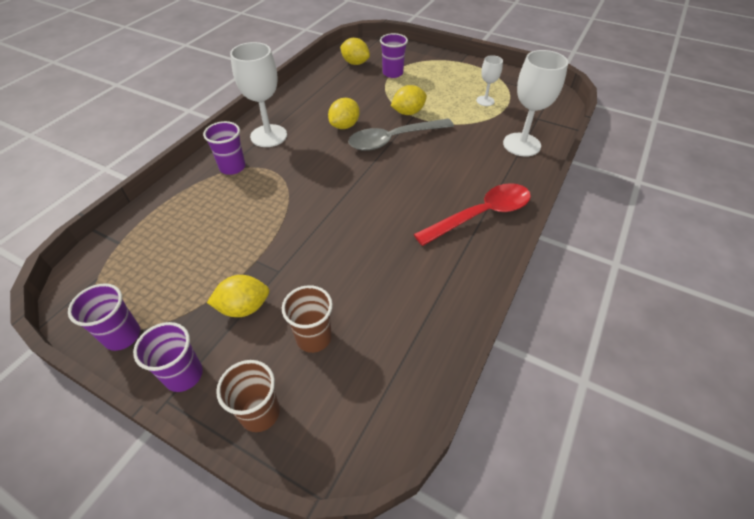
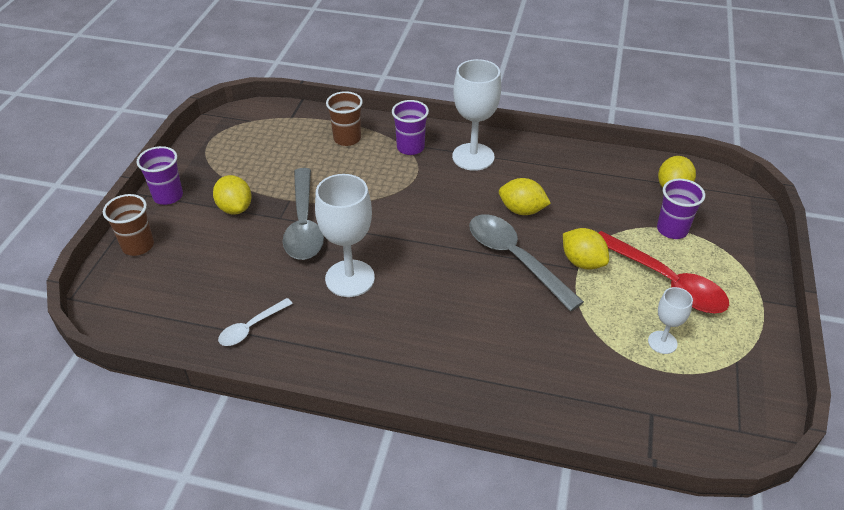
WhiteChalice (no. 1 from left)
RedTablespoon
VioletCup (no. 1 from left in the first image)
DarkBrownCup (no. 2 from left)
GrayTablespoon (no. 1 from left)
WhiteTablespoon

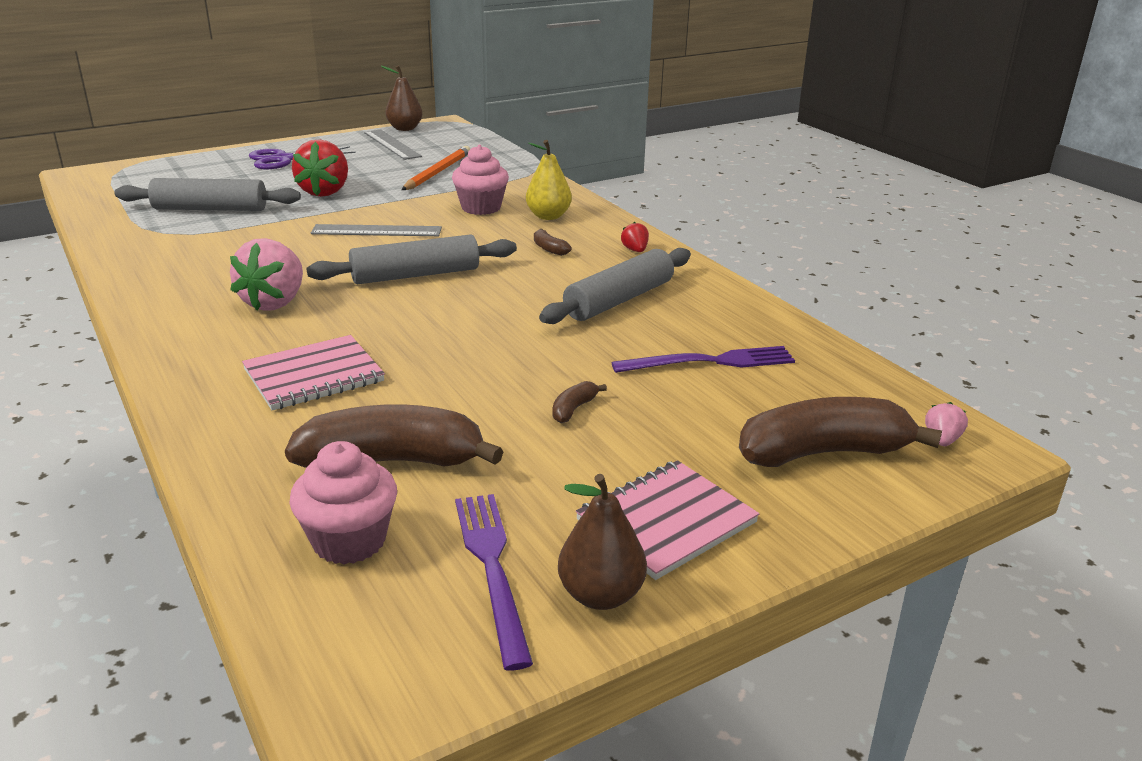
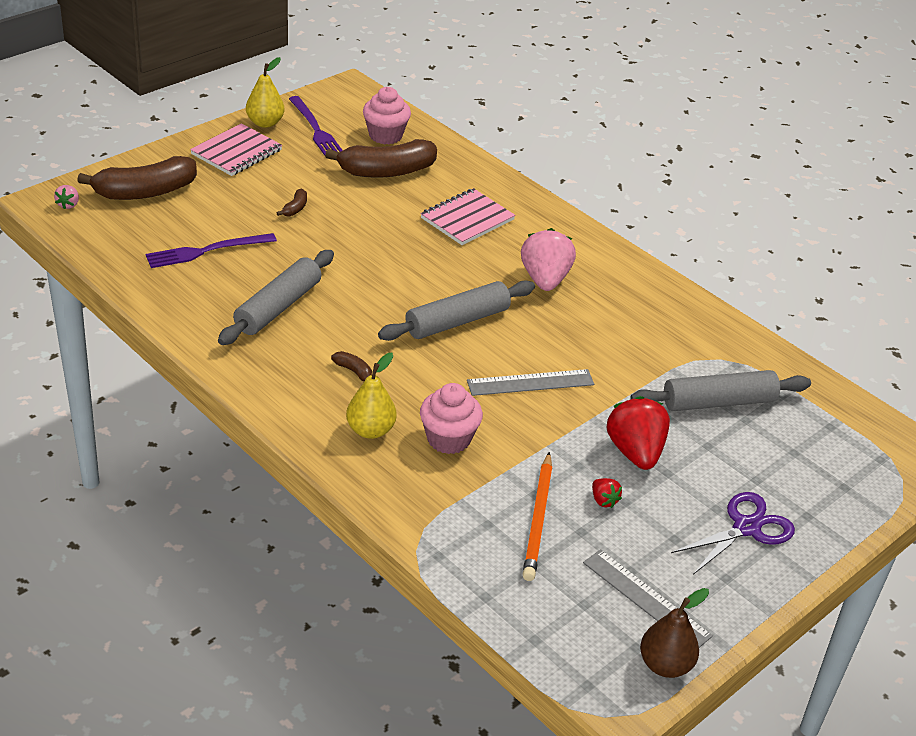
RedStrawberry (no. 1 from left)
YellowPearFruit (no. 1 from left)

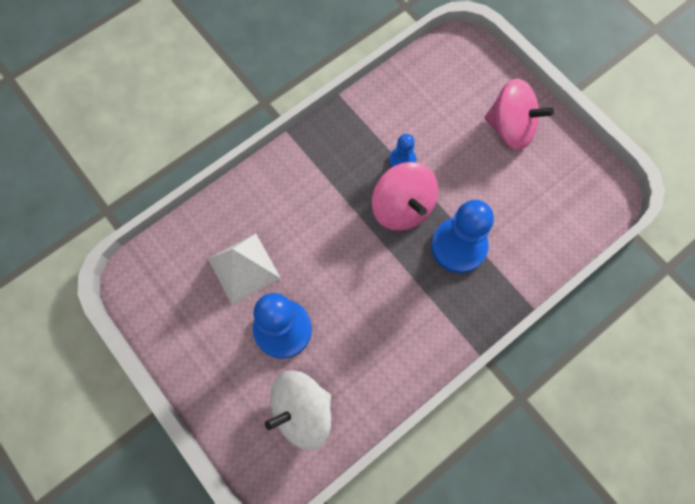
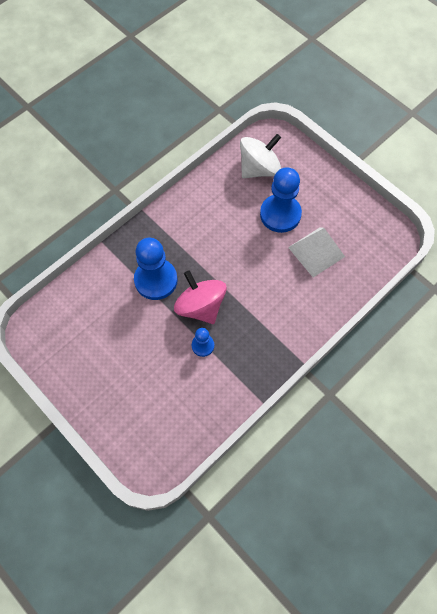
RosyWhirligig (no. 2 from left in the first image)

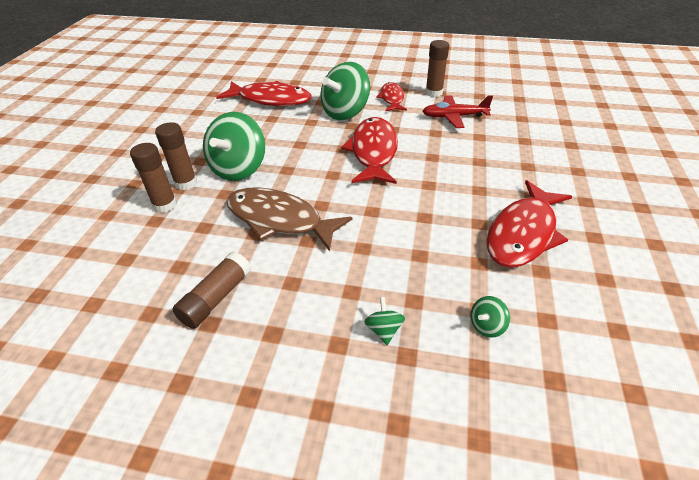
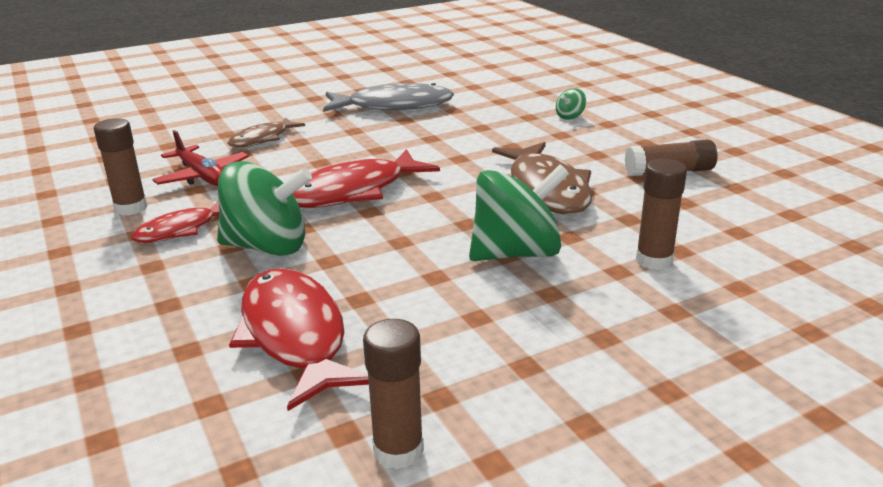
DarkBrownGlue (no. 2 from left)
GrayFish
GreenWhirligig (no. 4 from left in the first image)
DarkBrownFish (no. 1 from left)

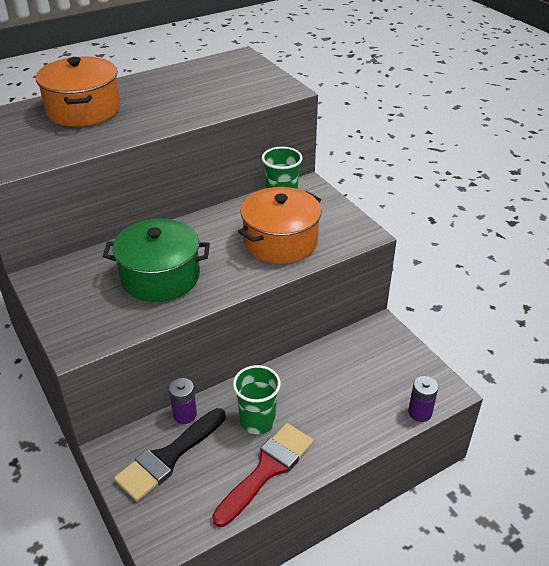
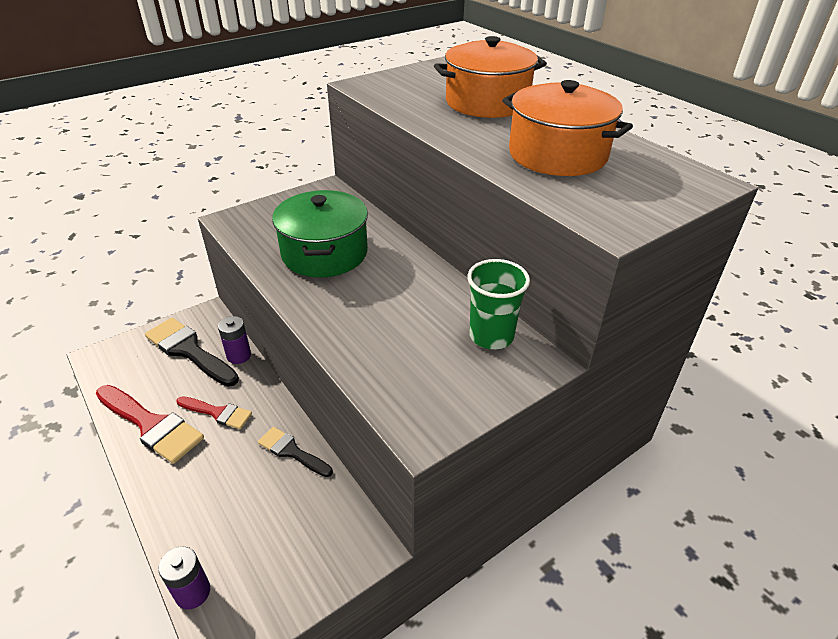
BrightOrangeCookingPot (no. 2 from left)
RedPaintbrush (no. 2 from left)
EbonyPaintbrush (no. 2 from left)

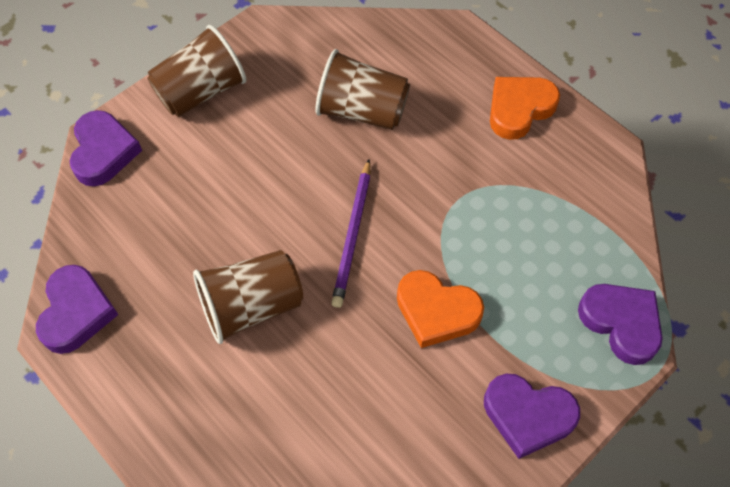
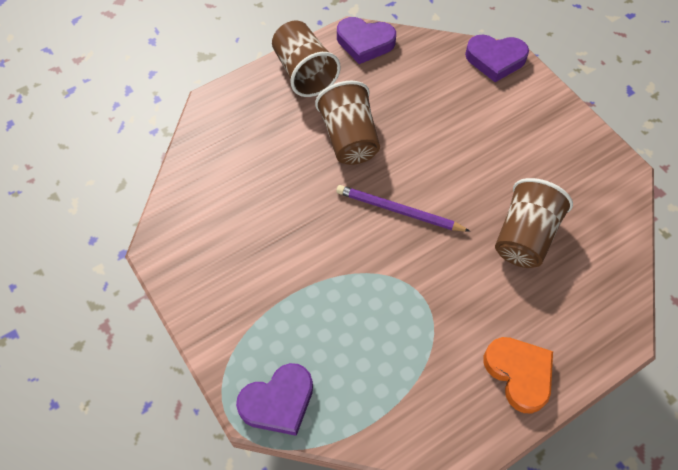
DarkBrownCup (no. 1 from left)
BrightOrangeLoveHeart (no. 1 from left in the first image)
VioletLoveHeart (no. 3 from left in the first image)

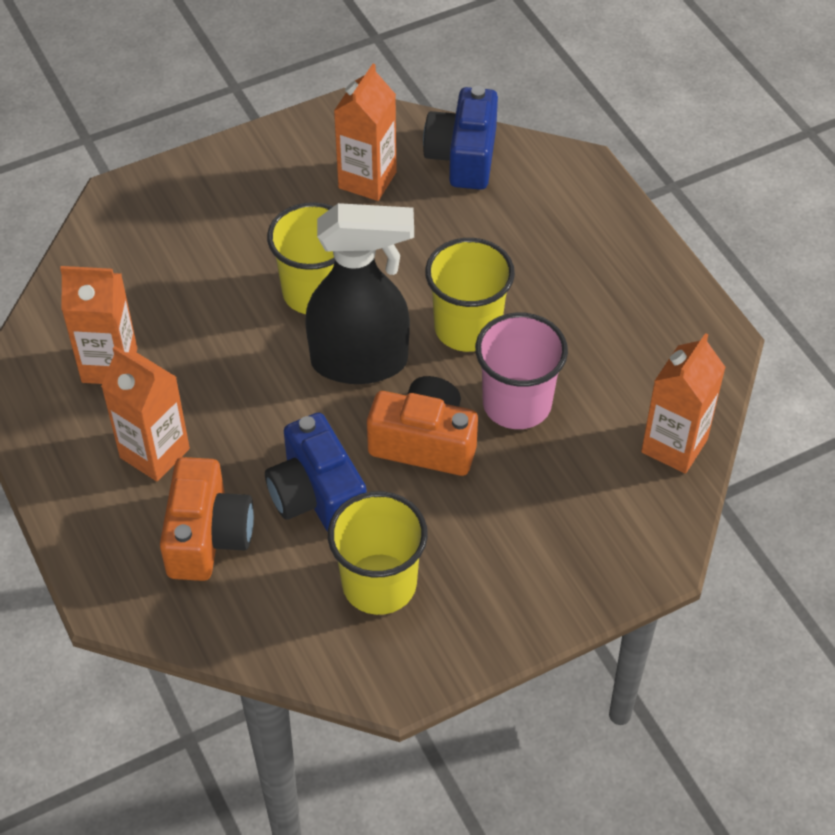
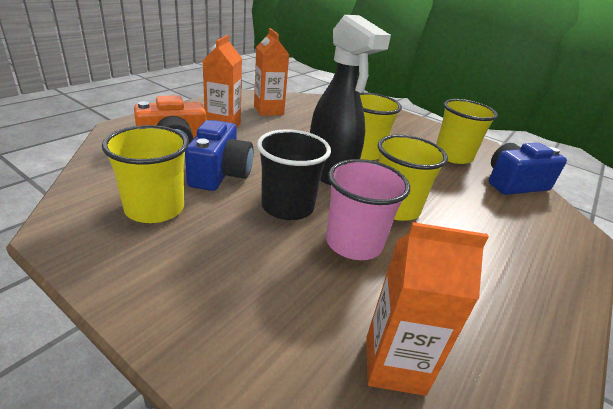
YellowCup (no. 4 from left)
EbonyCup
CobaltCamera (no. 1 from left)

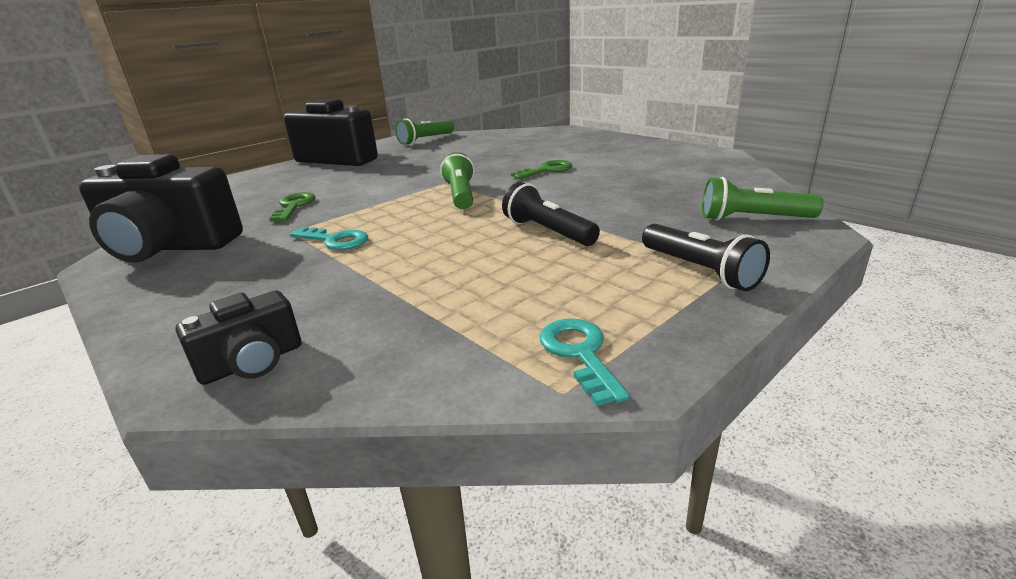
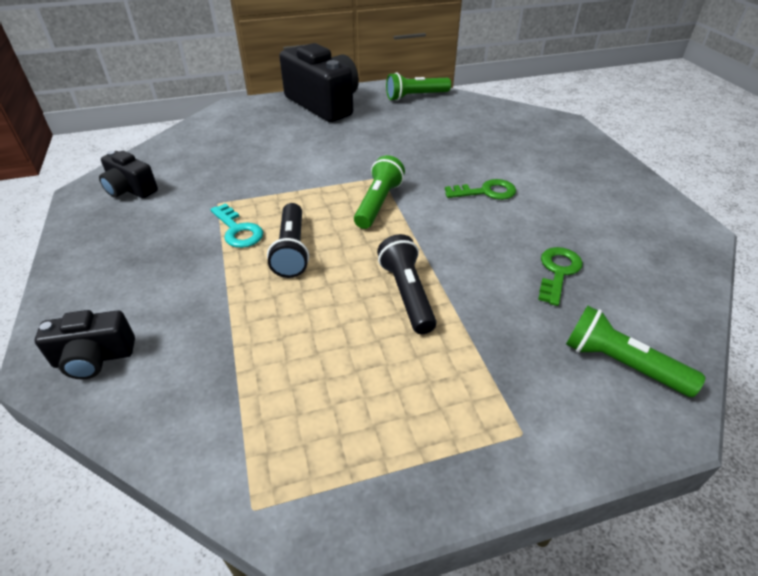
EbonyCamera (no. 2 from left)
GreenLatchkey (no. 2 from left)
EbonyTorch (no. 1 from left)
AquaLatchkey (no. 2 from left in the first image)

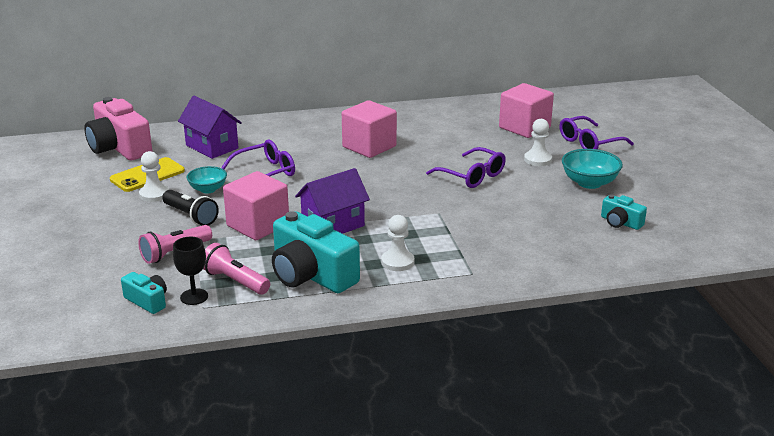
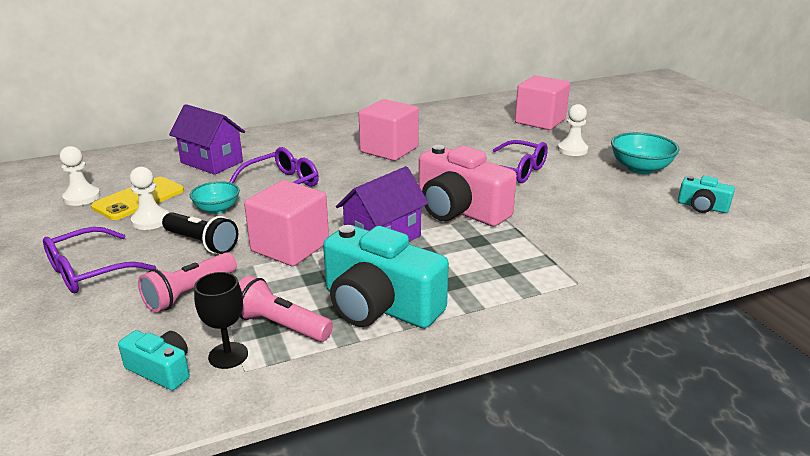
RosyCamera
VioletEyeglasses (no. 1 from left)
WhiteGamePawn (no. 1 from left)

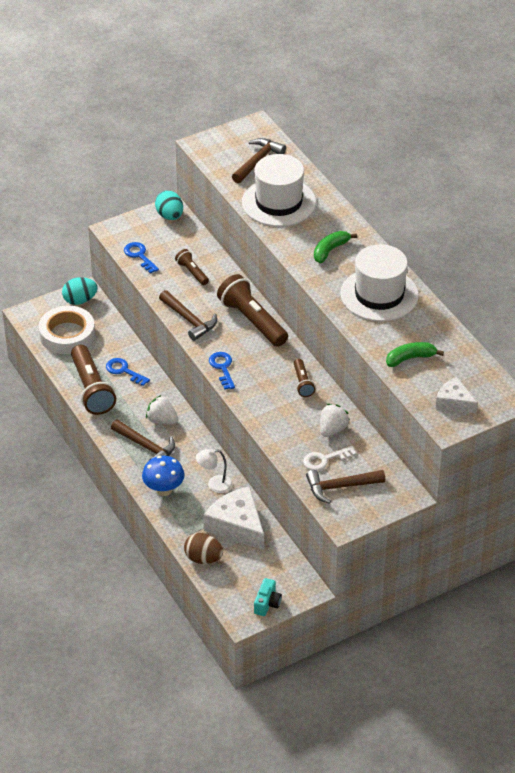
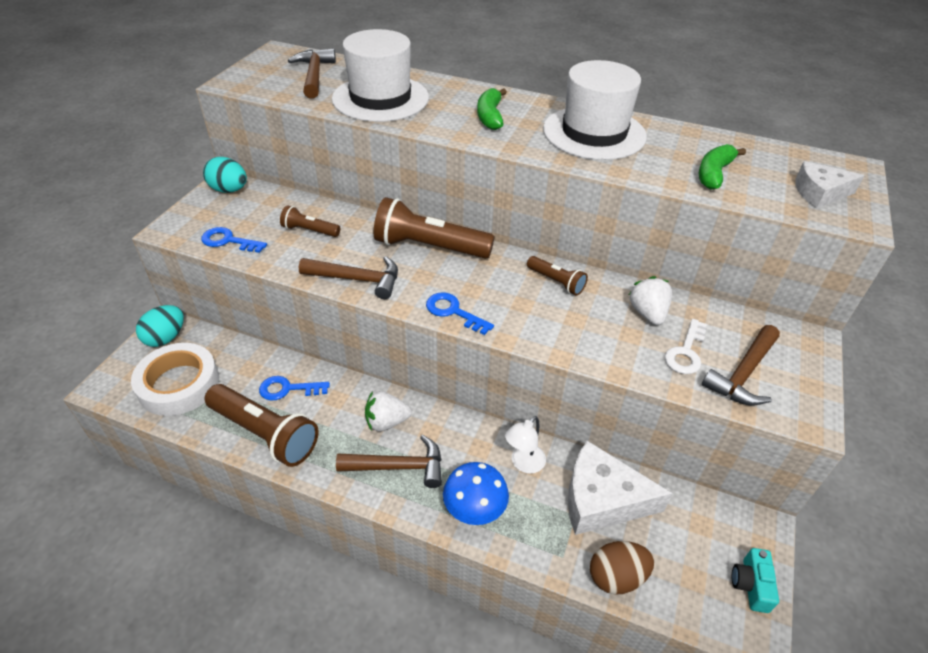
AquaCamera

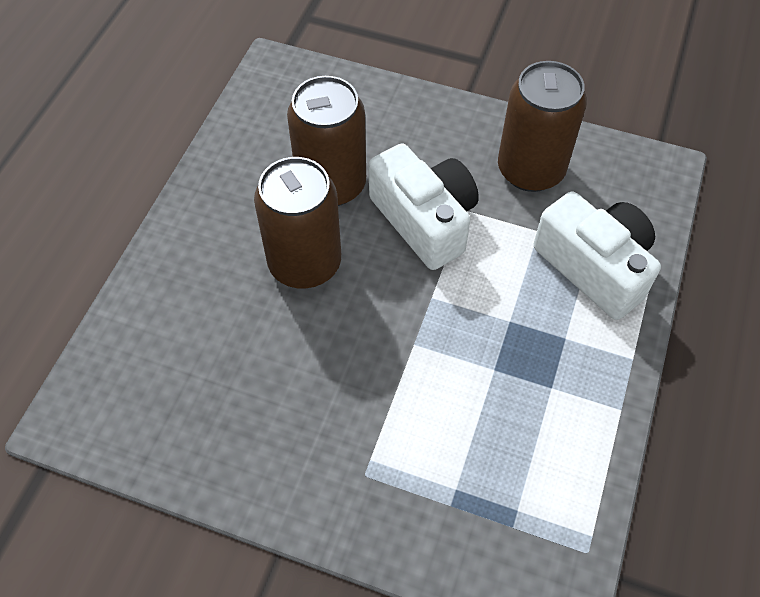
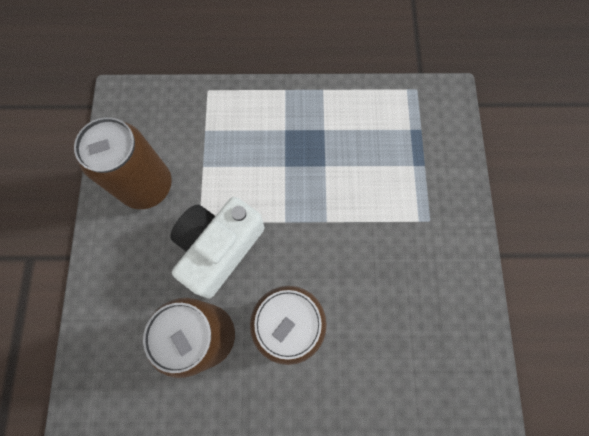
WhiteCamera (no. 2 from left in the first image)

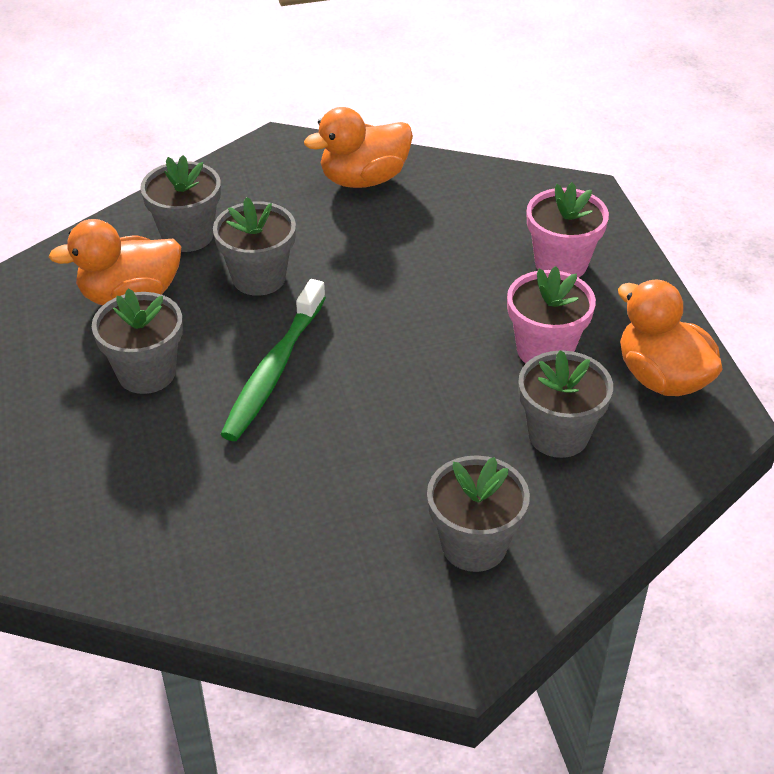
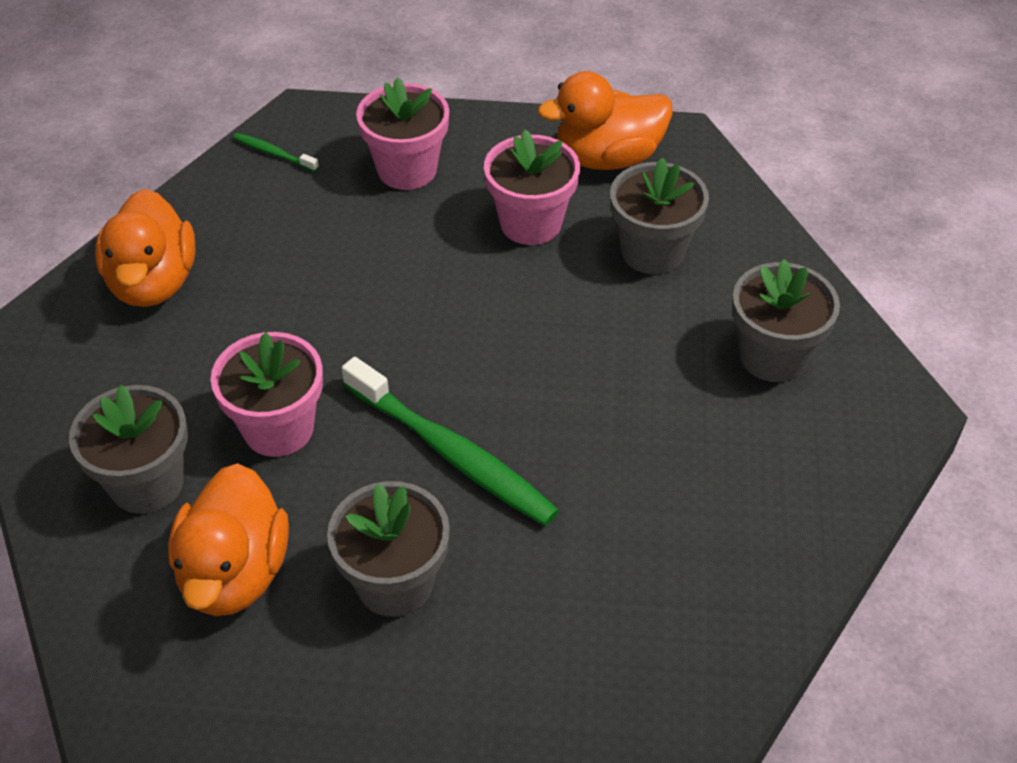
RosyFlowerPot (no. 1 from left)
GreenToothBrush (no. 1 from left)

